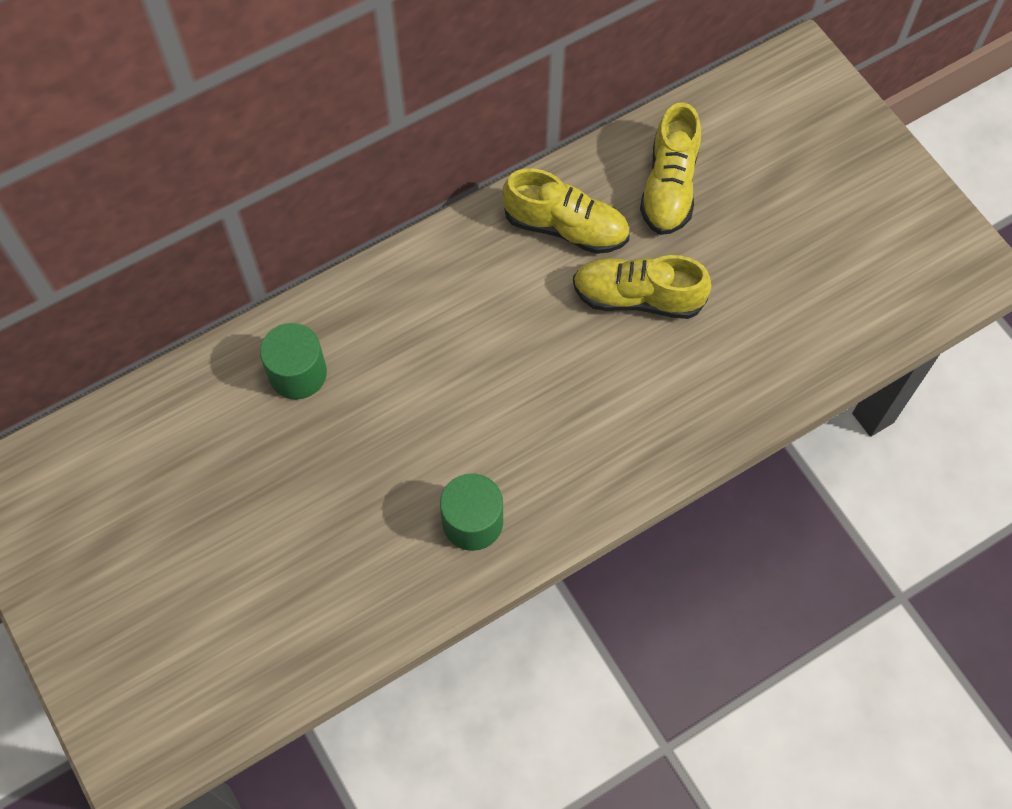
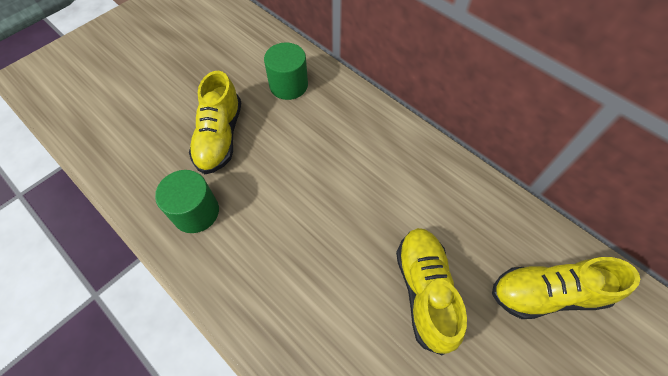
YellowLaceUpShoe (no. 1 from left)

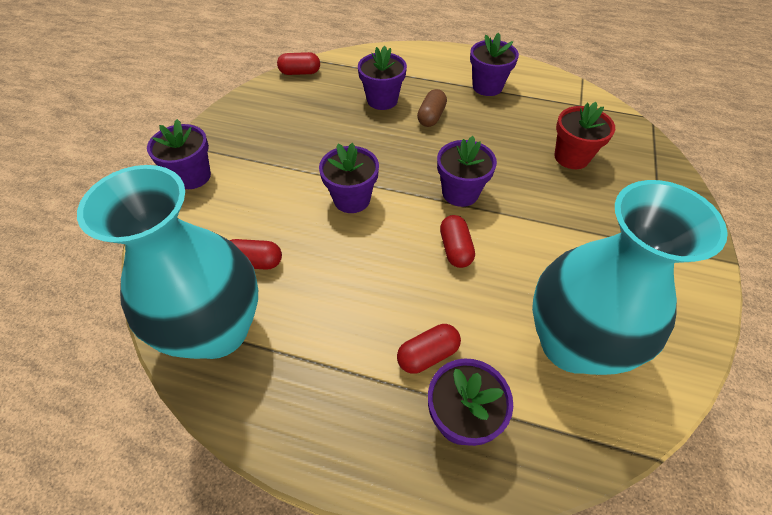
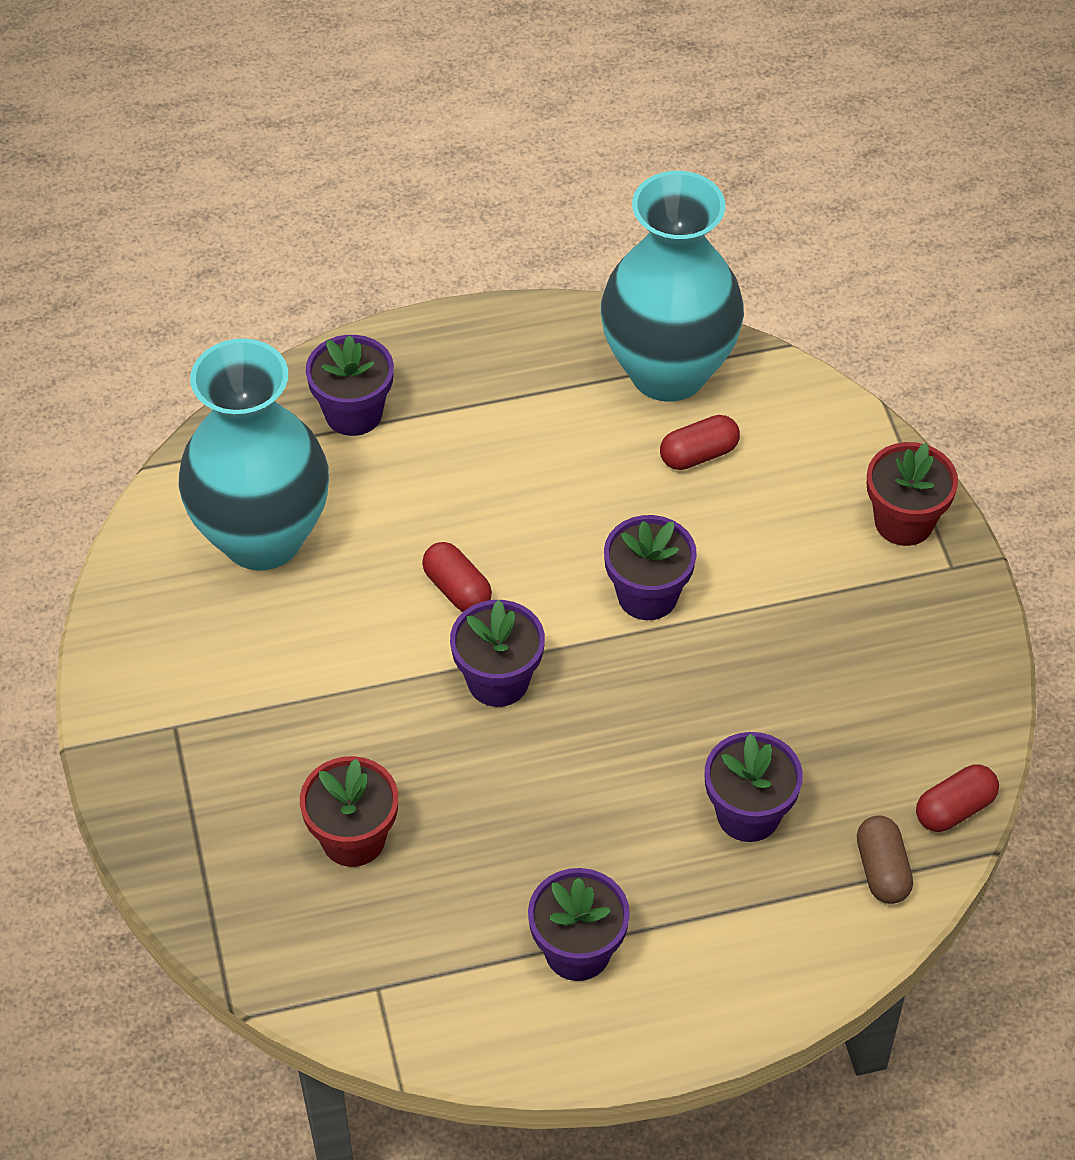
DarkBrownPill
RedFlowerPot (no. 2 from left)
RedPill (no. 3 from left in the first image)

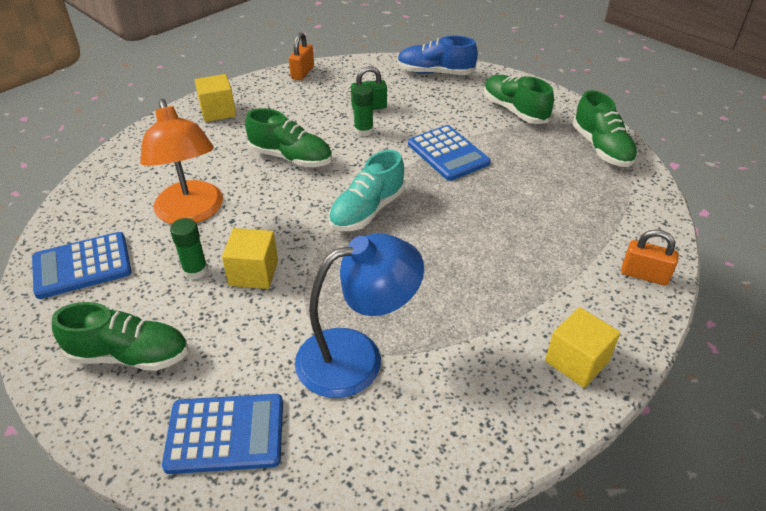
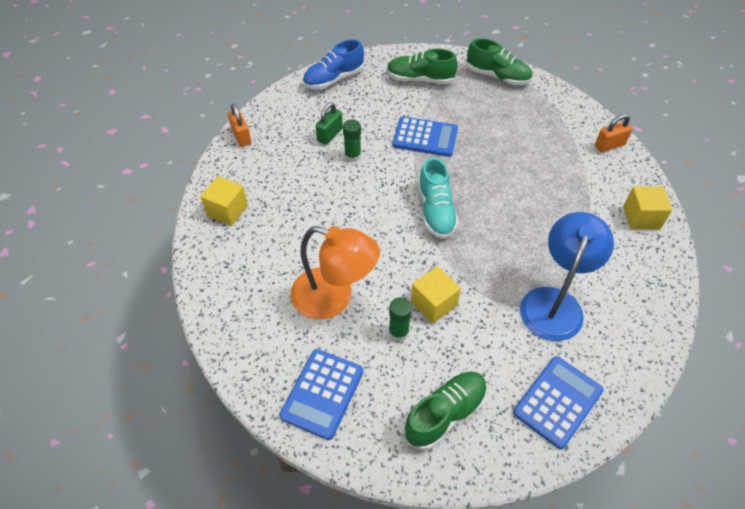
GreenLaceUpShoe (no. 2 from left in the first image)

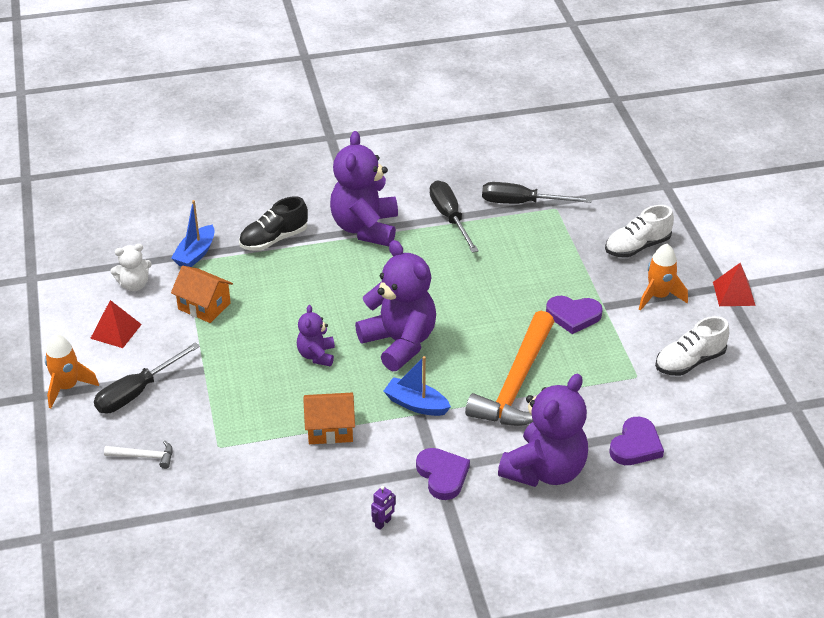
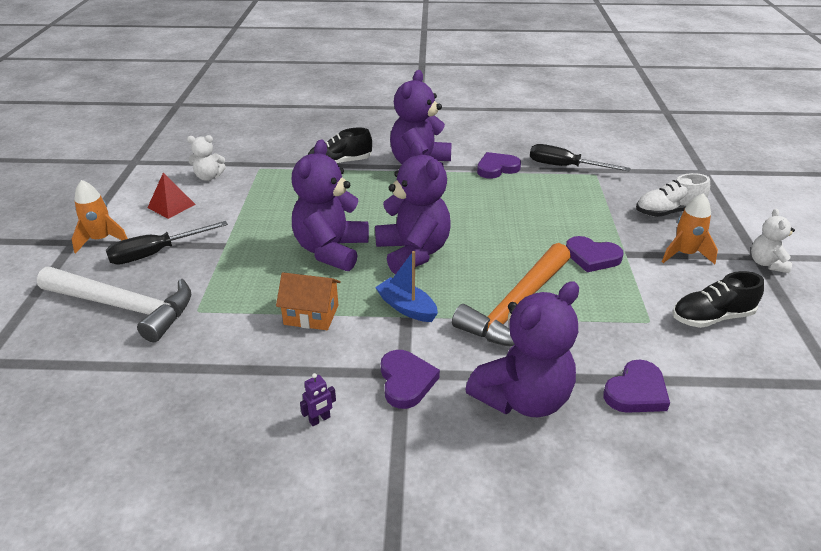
VioletLoveHeart (no. 2 from left)
CobaltSailboat (no. 1 from left in the first image)
WhiteStuffedBear (no. 2 from left)
BrightOrangeCottage (no. 1 from left in the first image)
VioletStuffedBear (no. 1 from left)
EbonyLaceUpShoe (no. 2 from left)
WhiteClawHammer

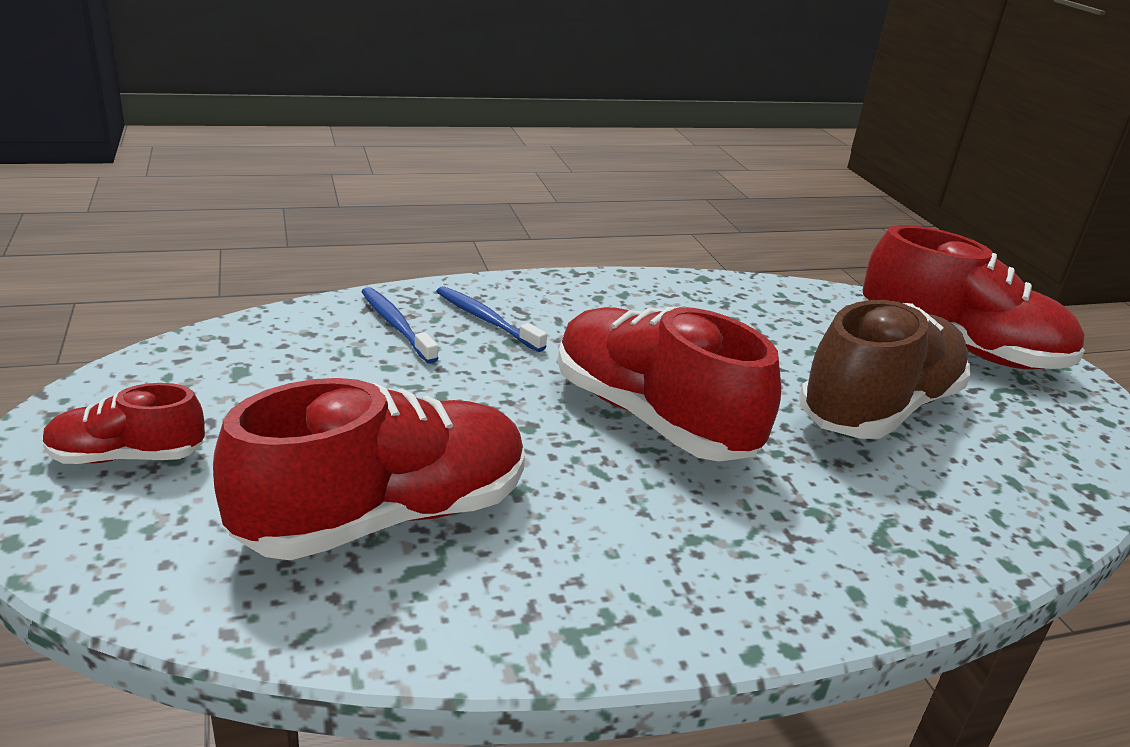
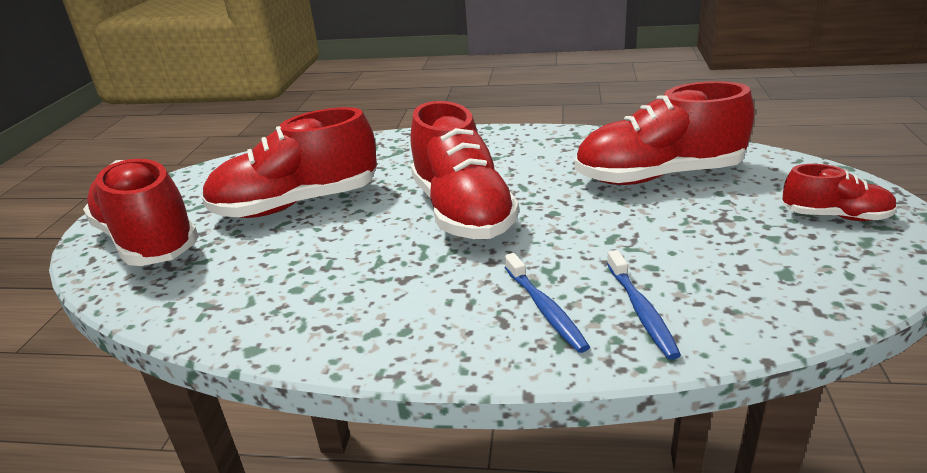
RedLaceUpShoe (no. 2 from left)

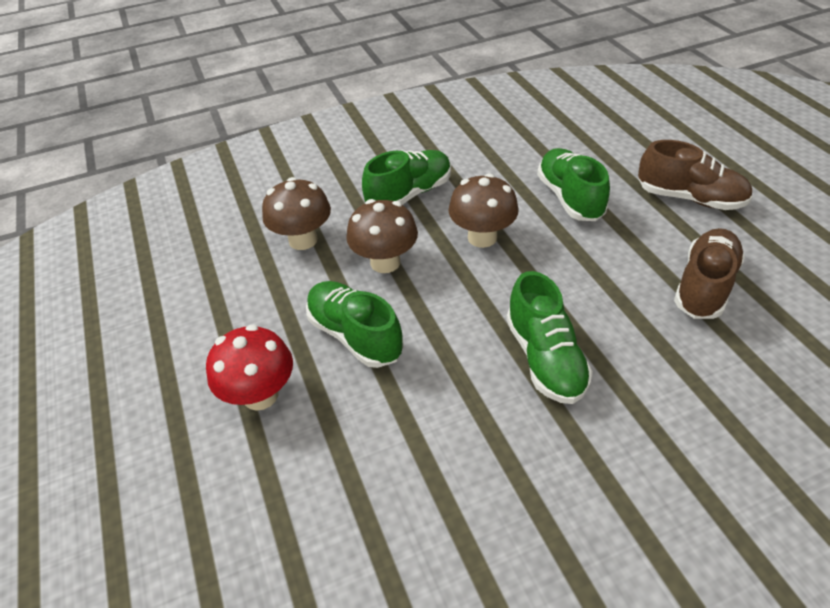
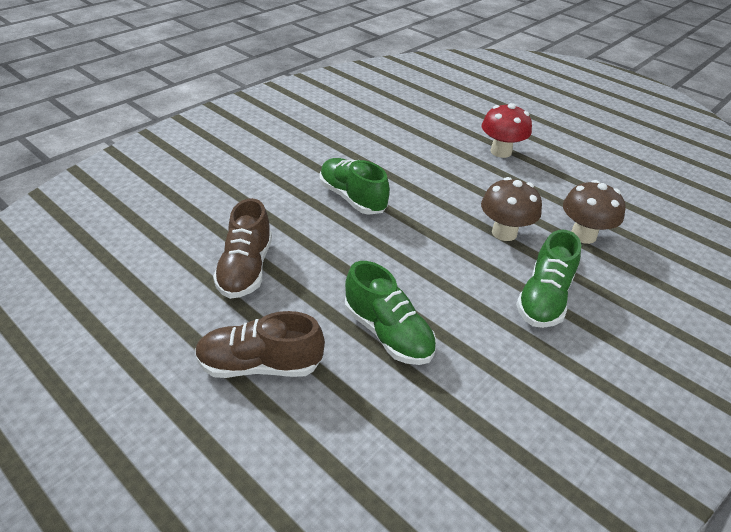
DarkBrownFungus (no. 3 from left in the first image)
GreenLaceUpShoe (no. 1 from left in the first image)

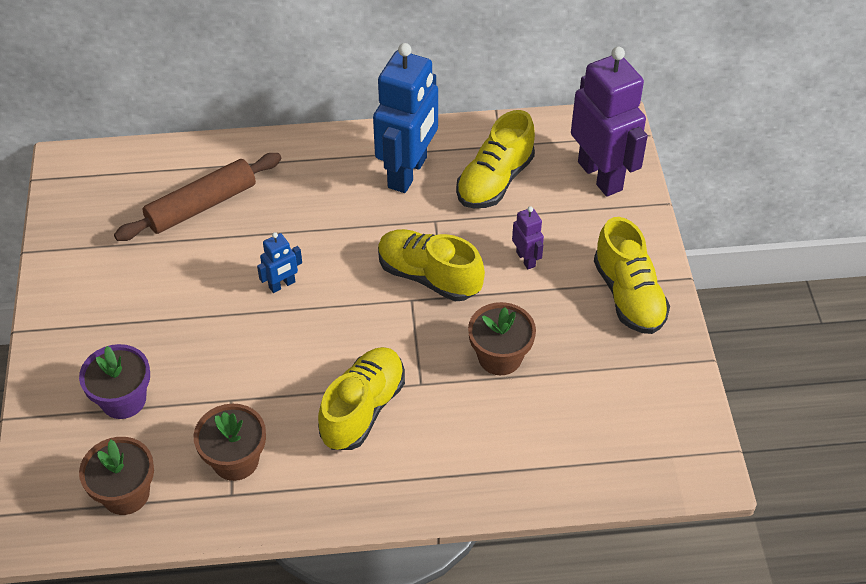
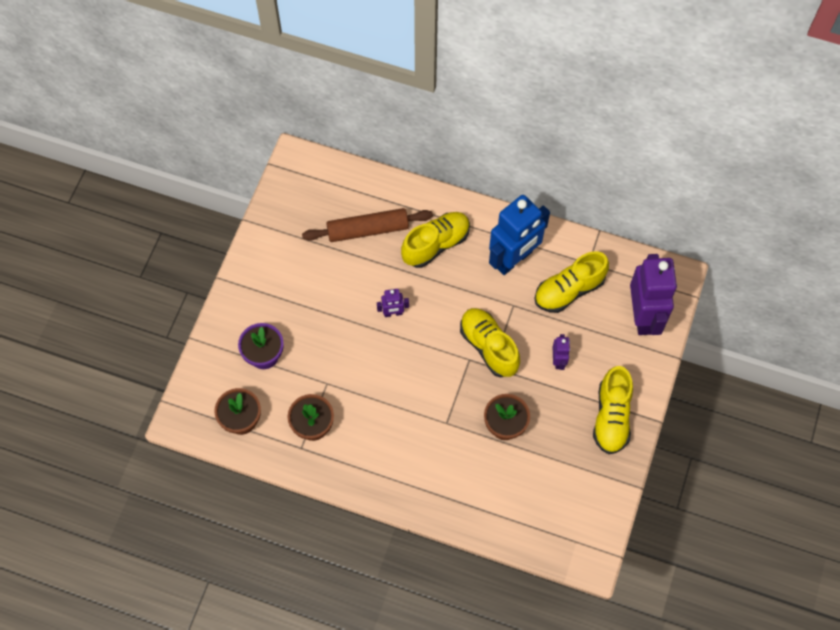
VioletRobot (no. 1 from left)
YellowLaceUpShoe (no. 1 from left)

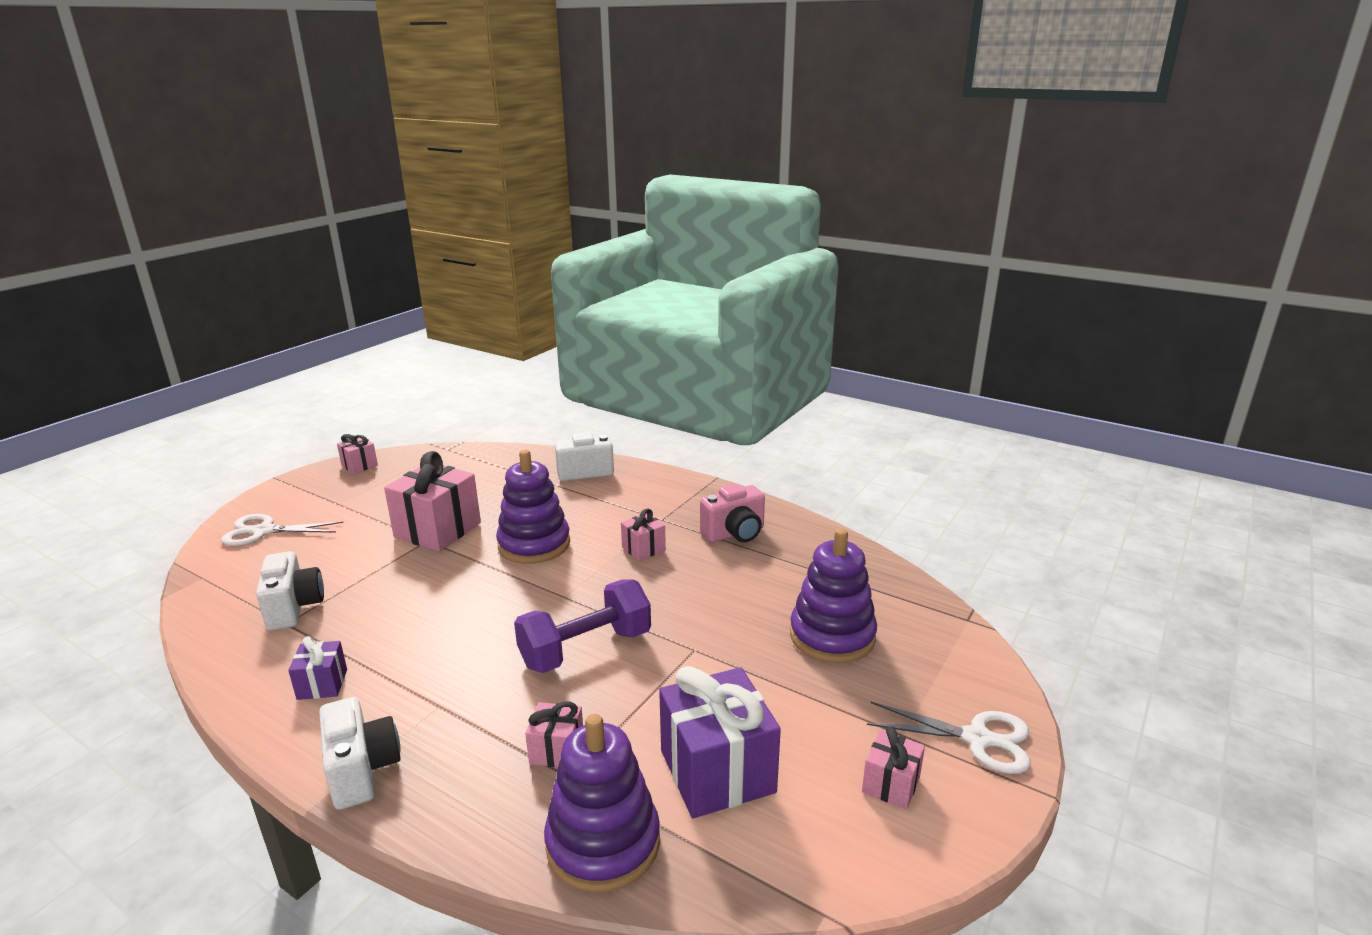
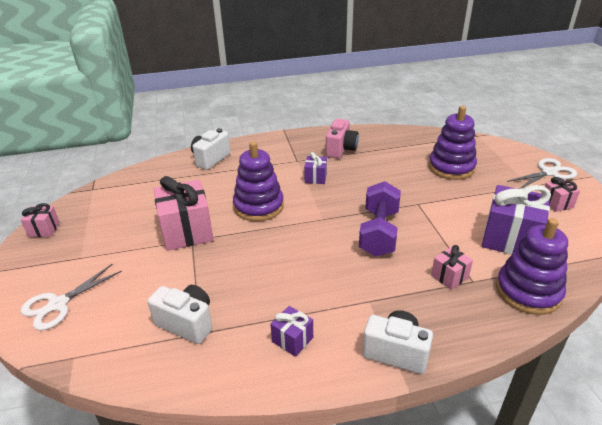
VioletWrappedGift (no. 2 from left)

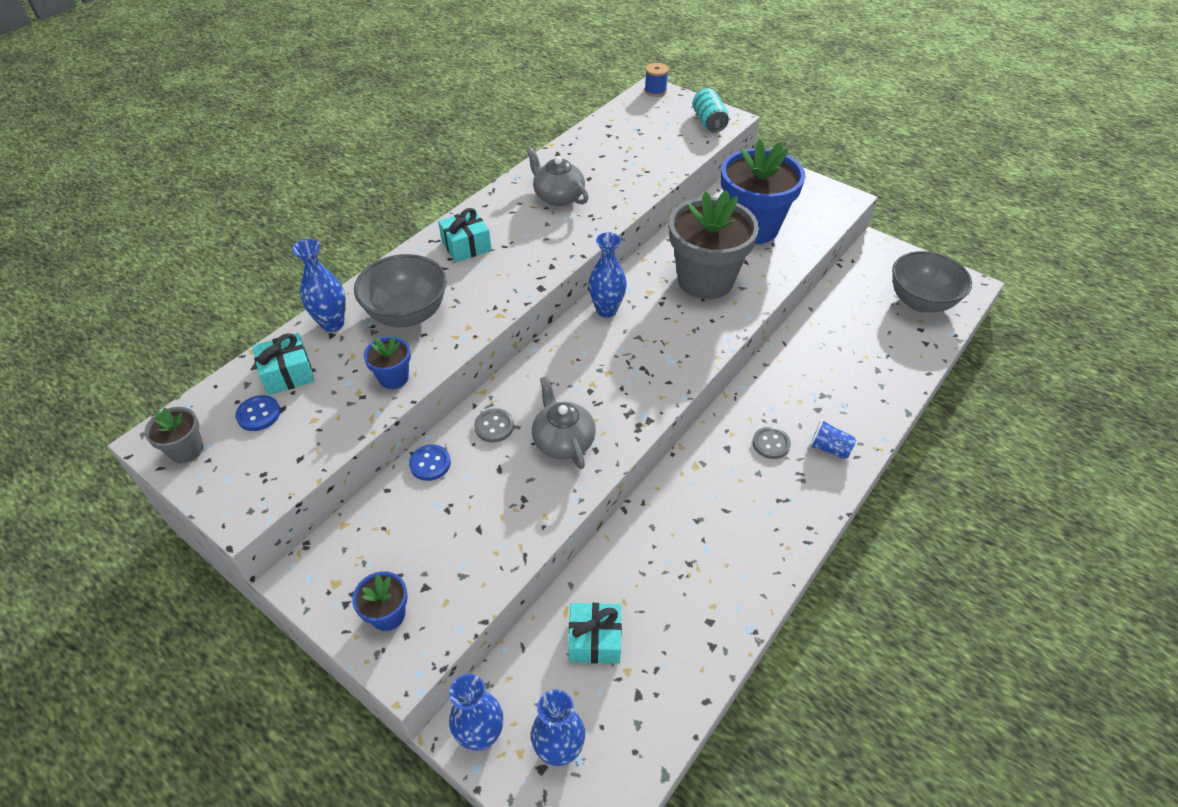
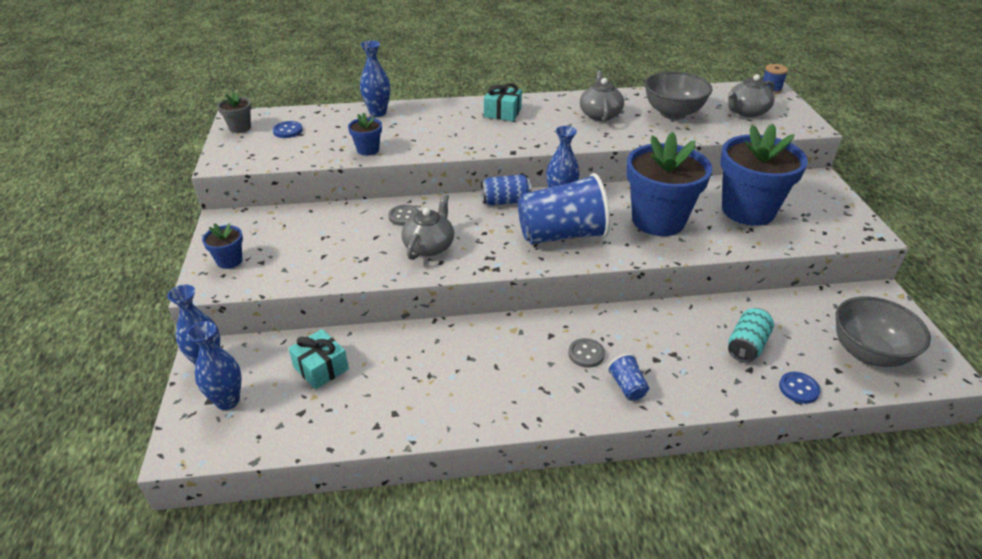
AquaTin
CobaltFlowerPot (no. 3 from left)
GrayDeepDish (no. 1 from left)
AquaWrappedGift (no. 1 from left in the first image)
CobaltShirtButton (no. 2 from left)
GrayChinaTeapot (no. 3 from left)
CobaltCup (no. 1 from left)
CobaltTin

